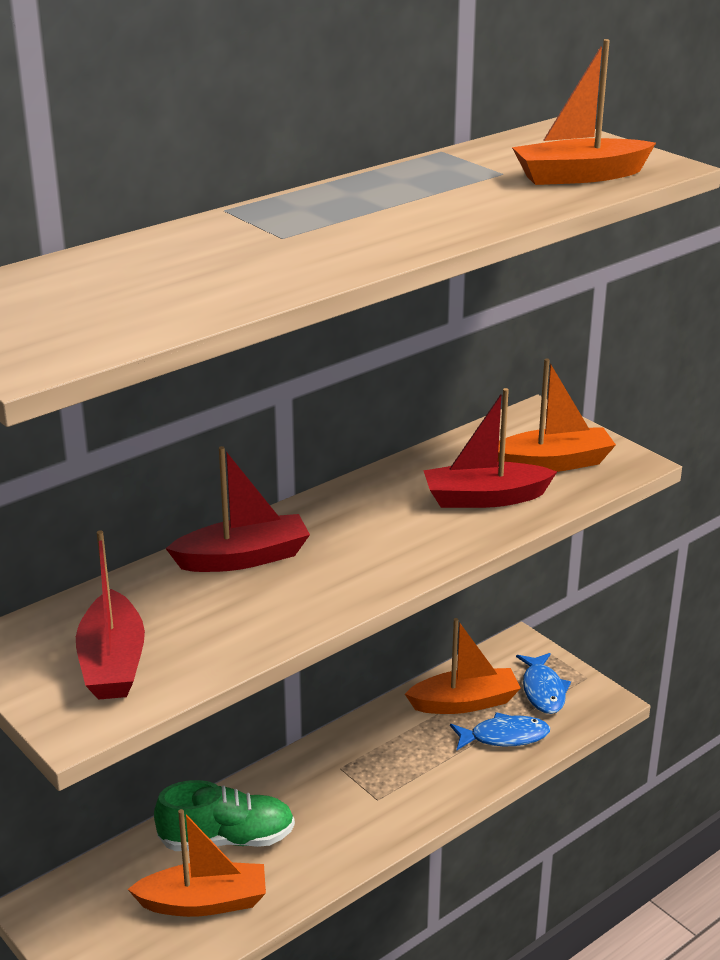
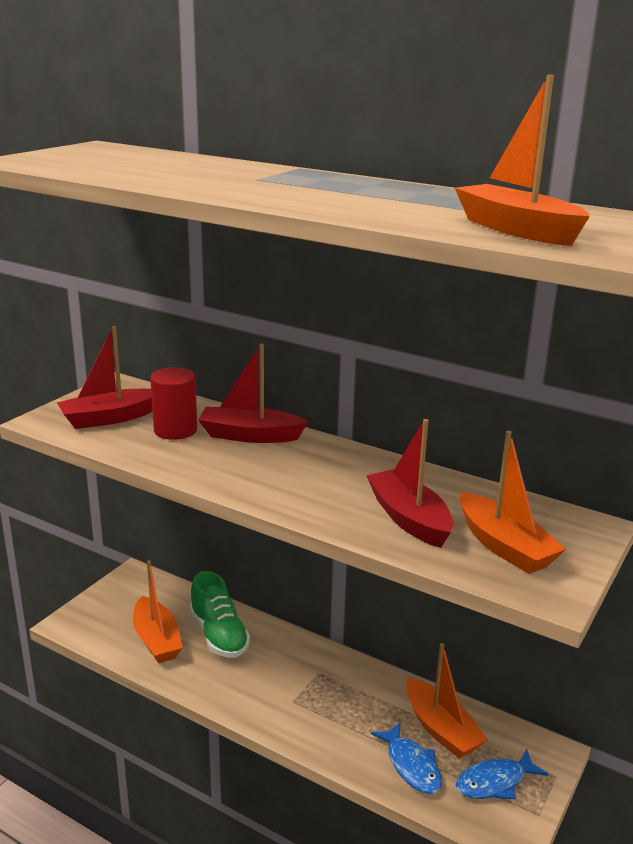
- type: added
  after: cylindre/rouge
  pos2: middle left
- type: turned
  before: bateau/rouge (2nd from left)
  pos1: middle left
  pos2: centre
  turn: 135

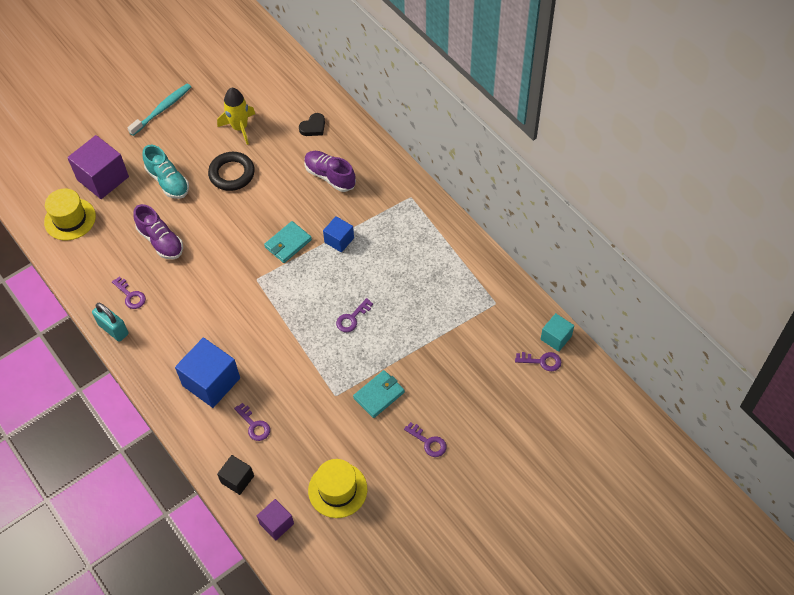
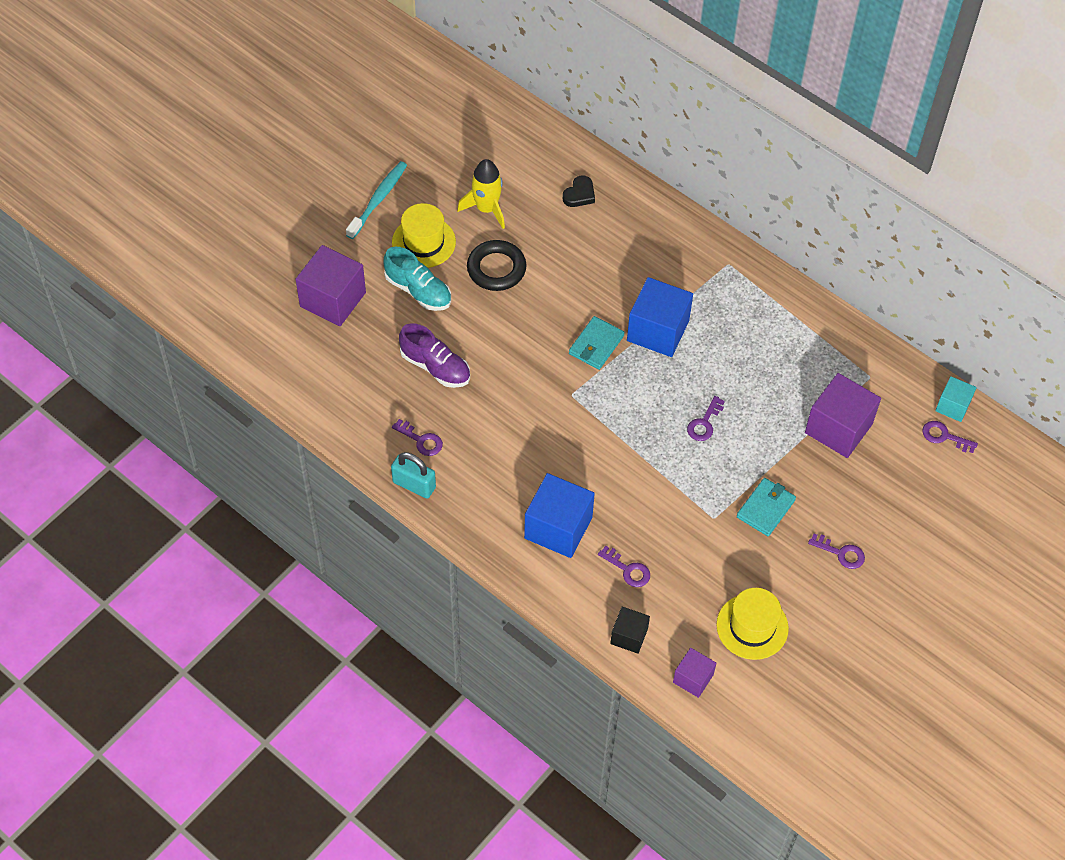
- type: removed
  before: chaussure/violet (2nd from left)
  pos1: top centre
- type: added
  after: cube/violet (3rd from left)
  pos2: middle right
- type: moved
  before: chapeau/jaune (1st from left)
  pos1: middle left
  pos2: top centre
- type: turned
  before: clé/violet (5th from left)
  pos1: middle right
  pos2: middle right
  turn: -150
- type: resized
  before: cube/bleu (2nd from left)
  pos1: centre
  pos2: centre
  scale: 1.8

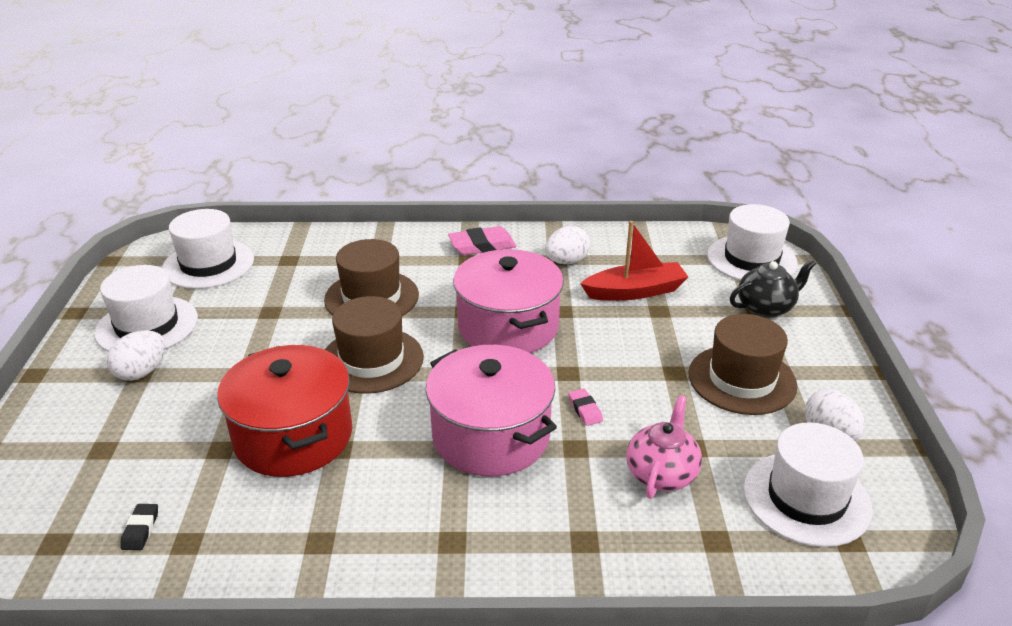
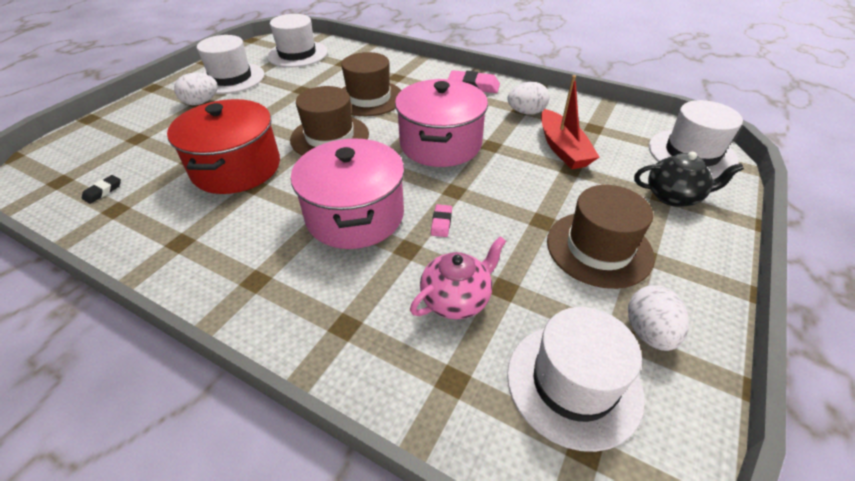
- type: turned
  before: bateau/rouge
  pos1: centre
  pos2: top right
  turn: 60

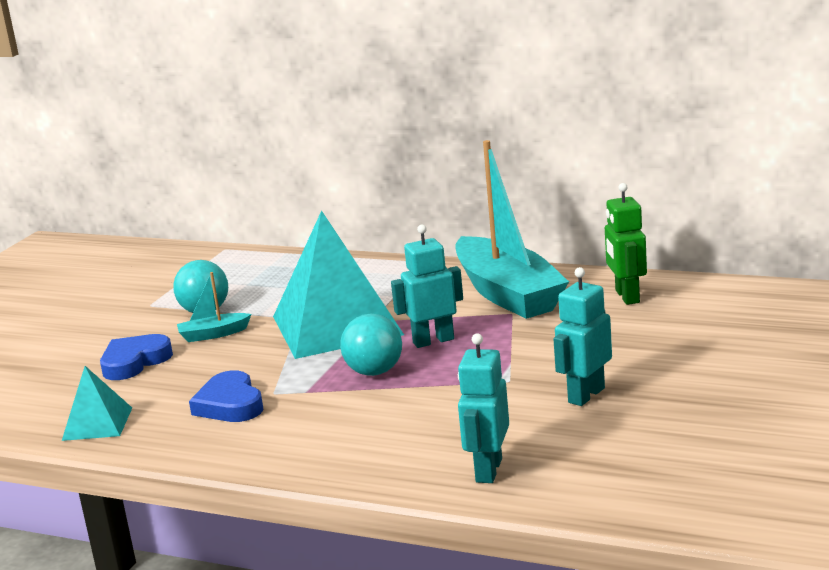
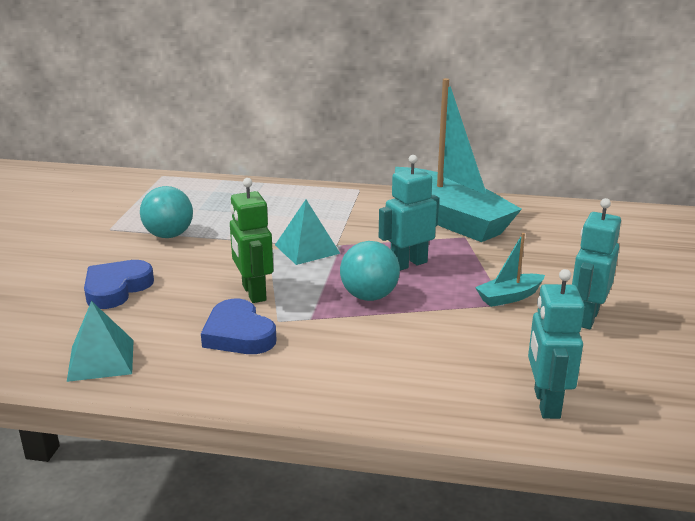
- type: moved
  before: bateau/turquoise (1st from left in the first image)
  after: bateau/turquoise (2nd from left)
  pos1: middle left
  pos2: middle right
- type: moved
  before: robot/vert
  pos1: middle right
  pos2: centre
- type: resized
  before: pyramide/turquoise (2nd from left)
  pos1: centre
  pos2: centre
  scale: 0.48

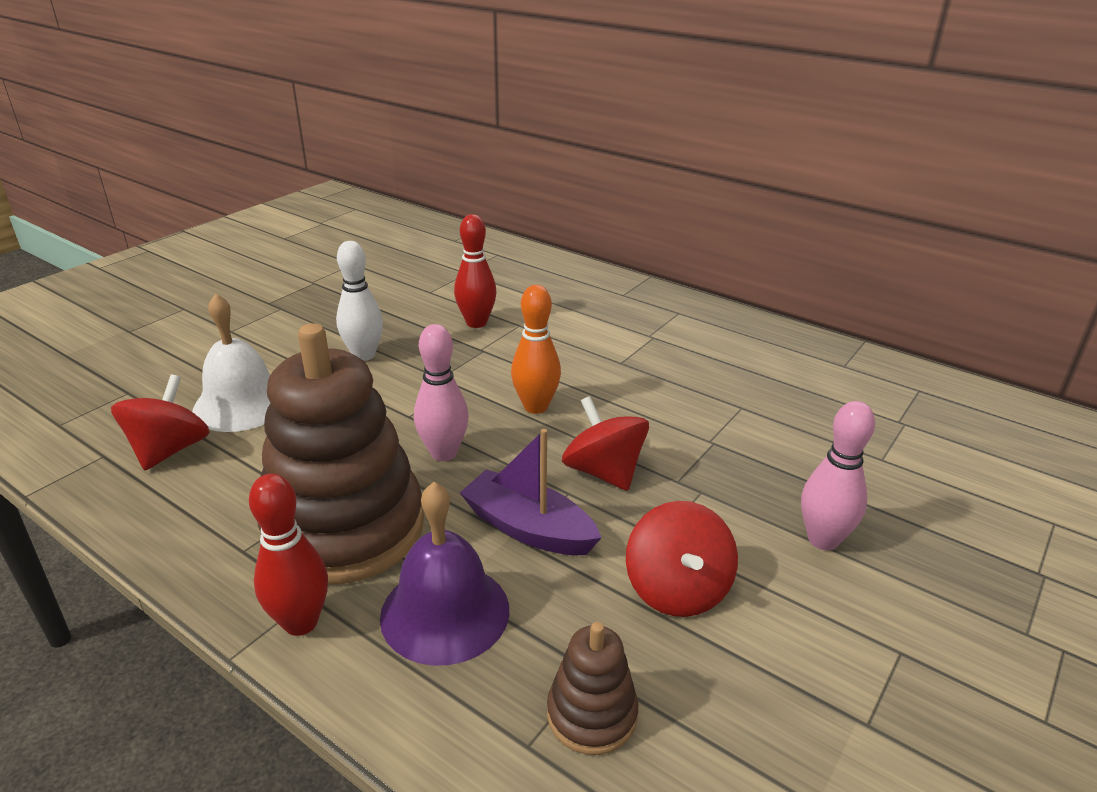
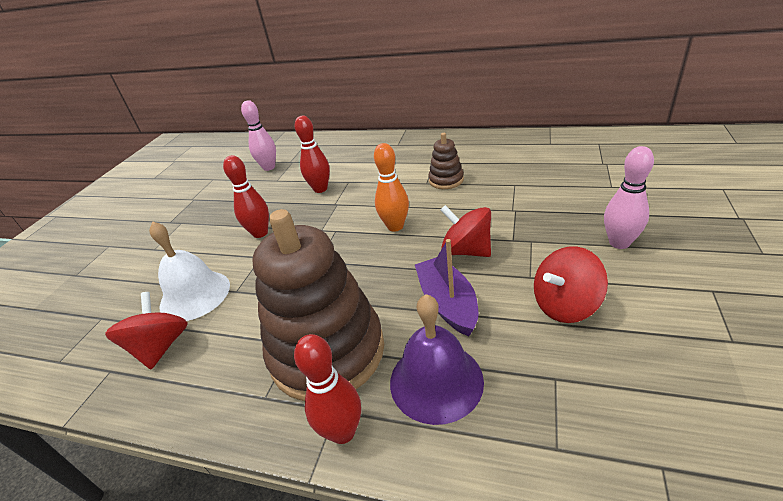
- type: moved
  before: quille/rose (1st from left)
  pos1: centre
  pos2: top left
- type: moved
  before: jouet à empiler/marron (2nd from left)
  pos1: bottom centre
  pos2: top centre
- type: recoloured
  before: quille/blanc
  after: quille/rouge (1st from left)
  pos1: middle left
  pos2: middle left
- type: turned
  before: bateau/violet
  pos1: centre
  pos2: centre
  turn: 60
- type: turned
  before: toupie/rouge (3rd from left)
  pos1: bottom centre
  pos2: middle right
  turn: 90

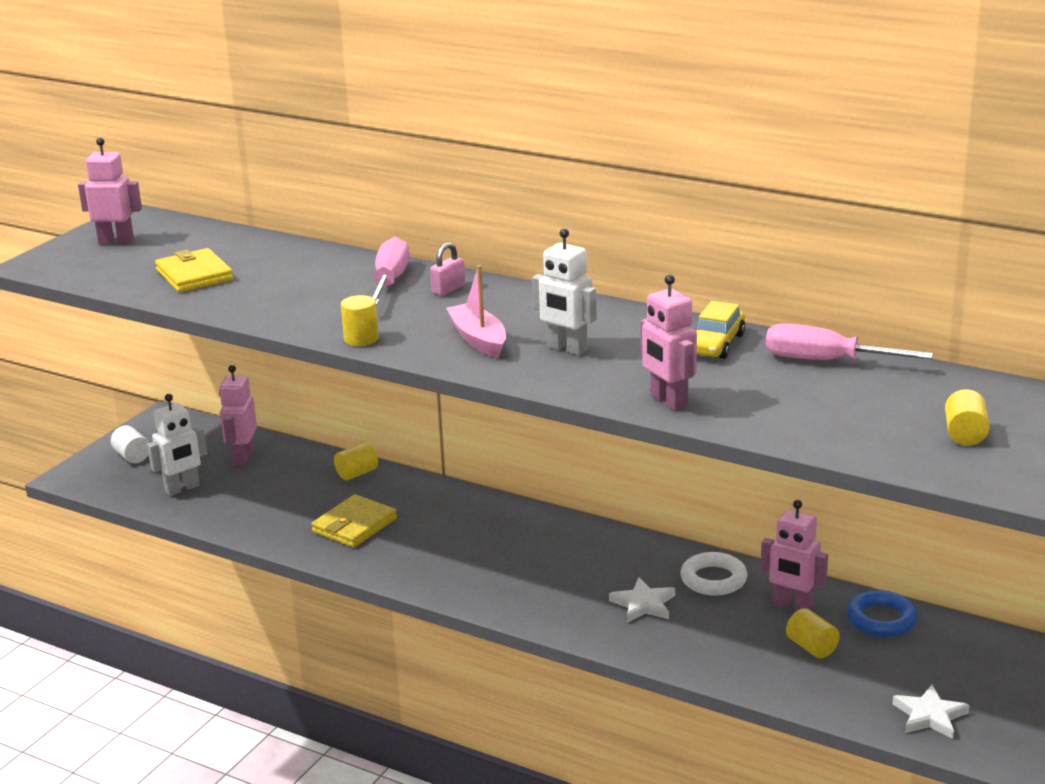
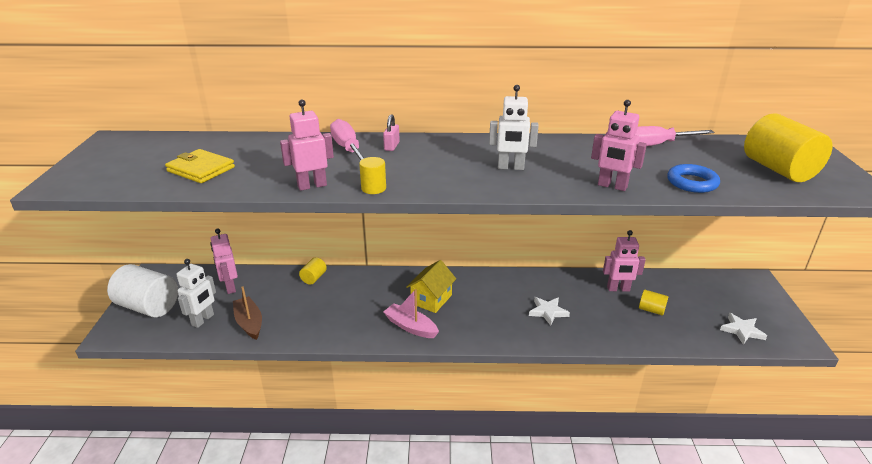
- type: removed
  before: portefeuille/jaune (2nd from left)
  pos1: centre
- type: removed
  before: anneau/blanc
  pos1: bottom right
- type: removed
  before: voiture/jaune
  pos1: middle right
- type: added
  after: bateau/marron
  pos2: bottom left
- type: added
  after: maison/jaune
  pos2: centre
- type: moved
  before: robot/rose (1st from left in the first image)
  after: robot/rose (2nd from left)
  pos1: top left
  pos2: top centre
- type: moved
  before: bateau/rose
  pos1: centre
  pos2: bottom centre
- type: moved
  before: anneau/bleu
  pos1: bottom right
  pos2: middle right
- type: resized
  before: cylindre/blanc
  pos1: middle left
  pos2: middle left
  scale: 2.11
- type: resized
  before: cylindre/jaune (4th from left)
  pos1: middle right
  pos2: top right
  scale: 2.11

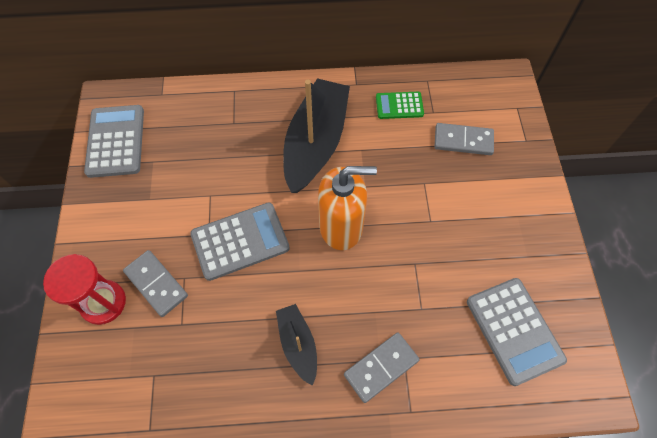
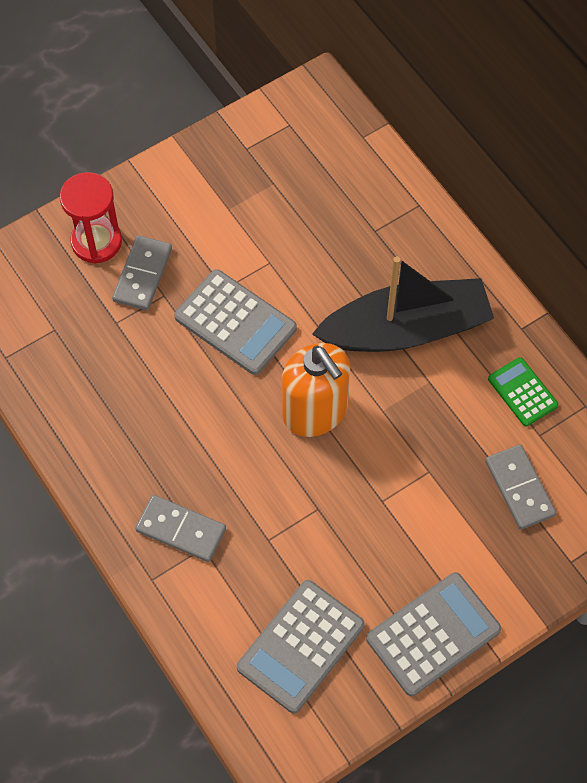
- type: removed
  before: bateau/noir (1st from left)
  pos1: bottom centre
- type: moved
  before: calculatrice/gris (1st from left in the first image)
  after: calculatrice/gris (3rd from left)
  pos1: top left
  pos2: bottom right

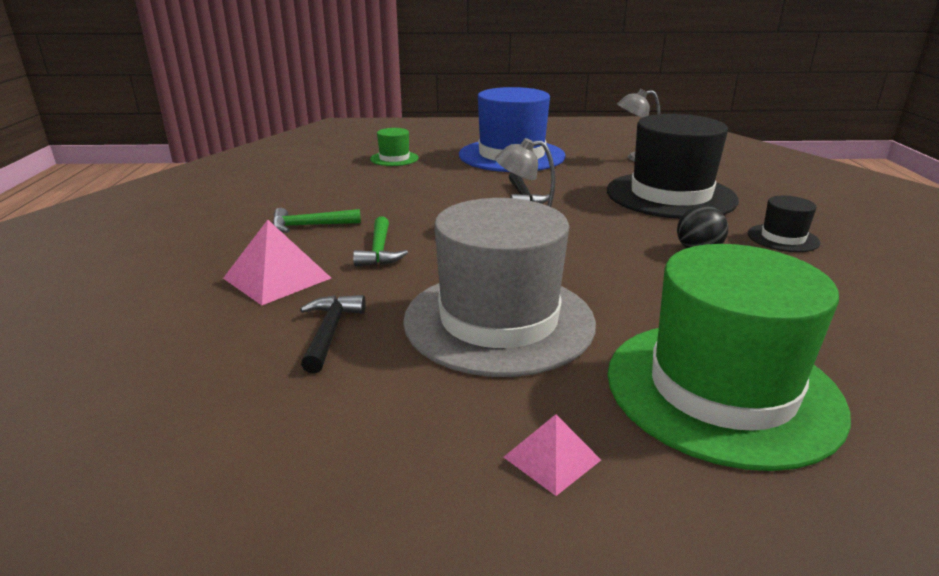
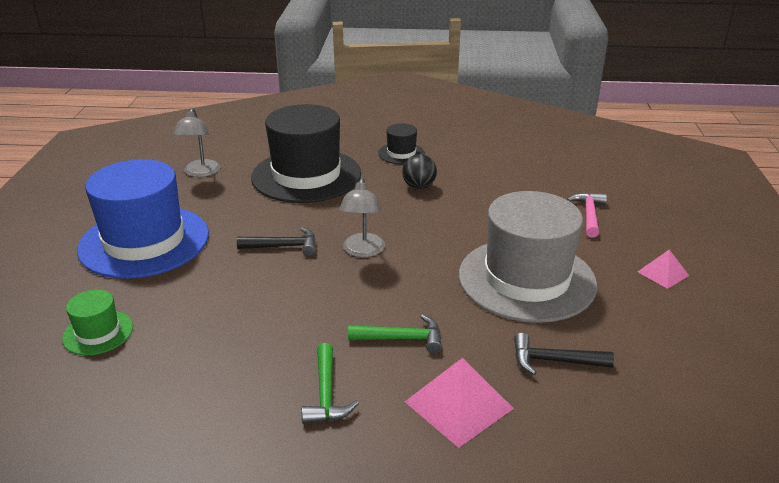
- type: replaced
  before: chapeau/vert (2nd from left)
  after: marteau/rose
  pos1: middle right
  pos2: middle right

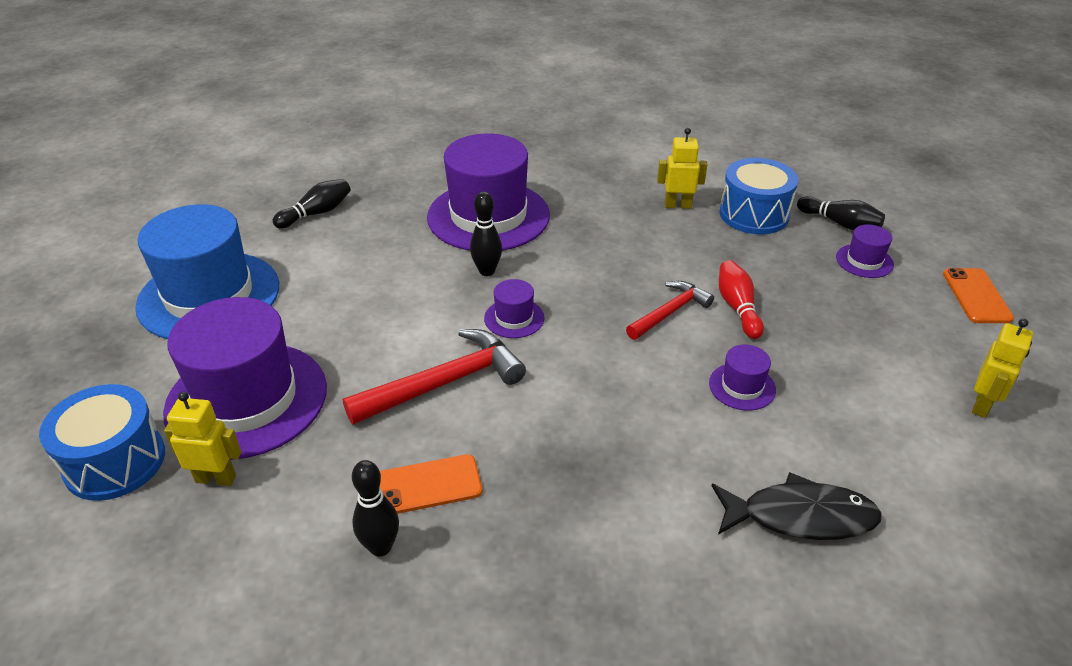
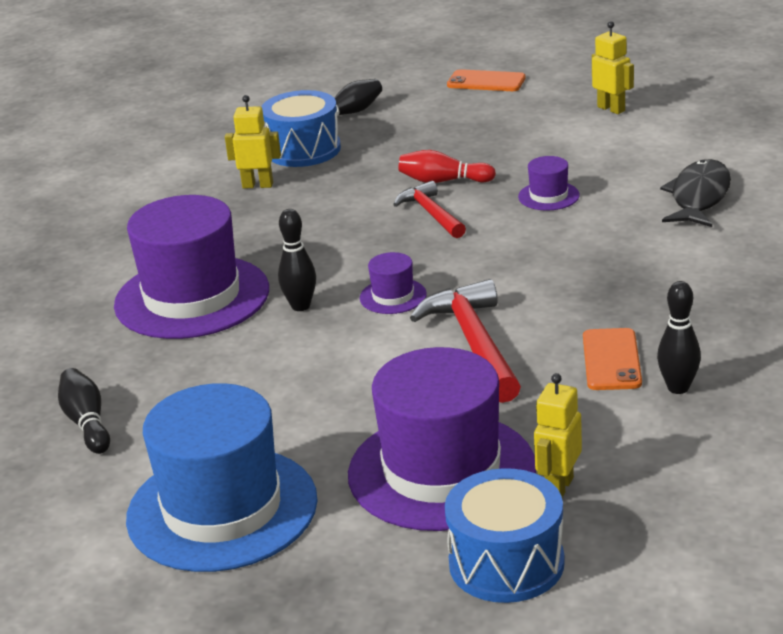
- type: removed
  before: chapeau/violet (5th from left)
  pos1: middle right
- type: turned
  before: robot/jaune (2nd from left in the first image)
  pos1: top centre
  pos2: top left
  turn: 75

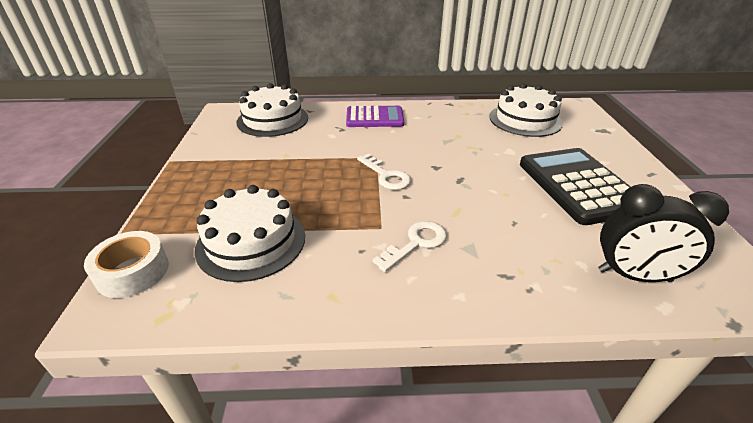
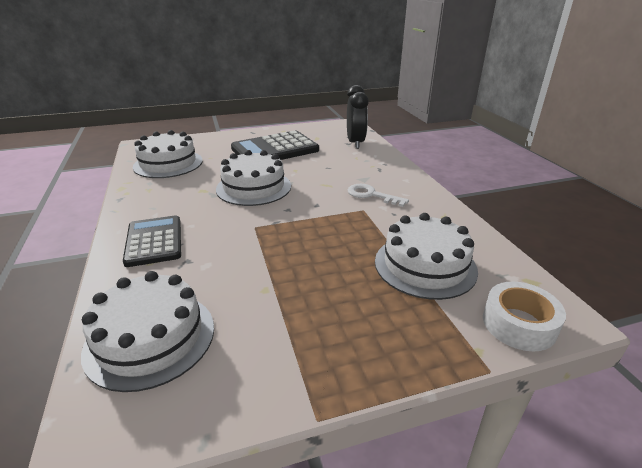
- type: removed
  before: clé/blanc (1st from left)
  pos1: centre
- type: added
  after: gâteau/blanc (3rd from left)
  pos2: centre
- type: recoloured
  before: calculatrice/violet
  after: calculatrice/noir (1st from left)
  pos1: top centre
  pos2: middle left

